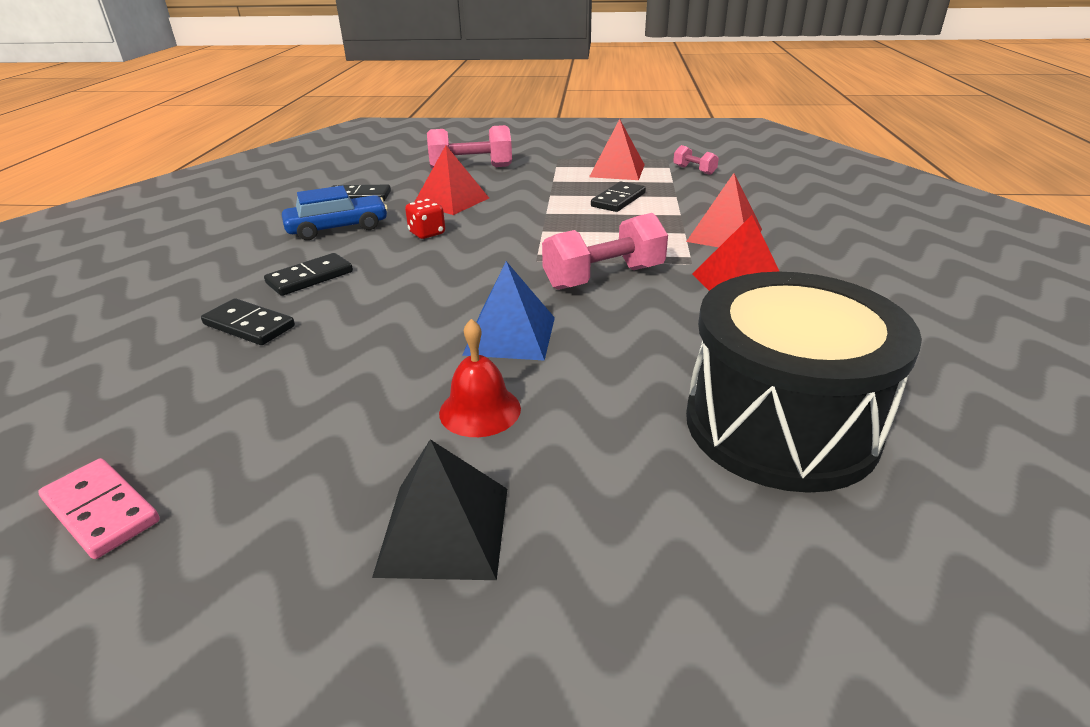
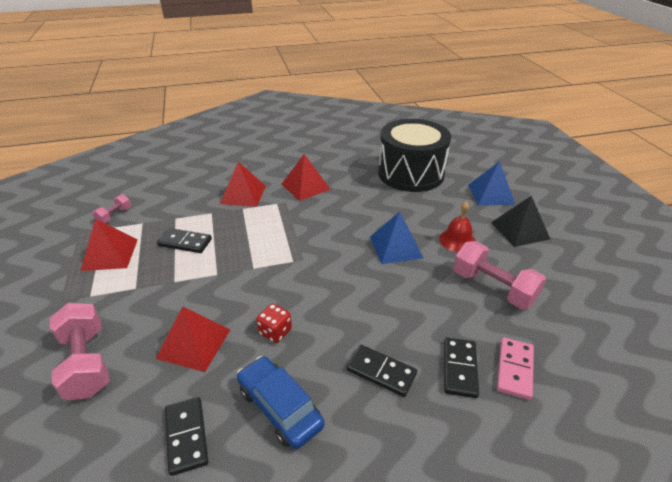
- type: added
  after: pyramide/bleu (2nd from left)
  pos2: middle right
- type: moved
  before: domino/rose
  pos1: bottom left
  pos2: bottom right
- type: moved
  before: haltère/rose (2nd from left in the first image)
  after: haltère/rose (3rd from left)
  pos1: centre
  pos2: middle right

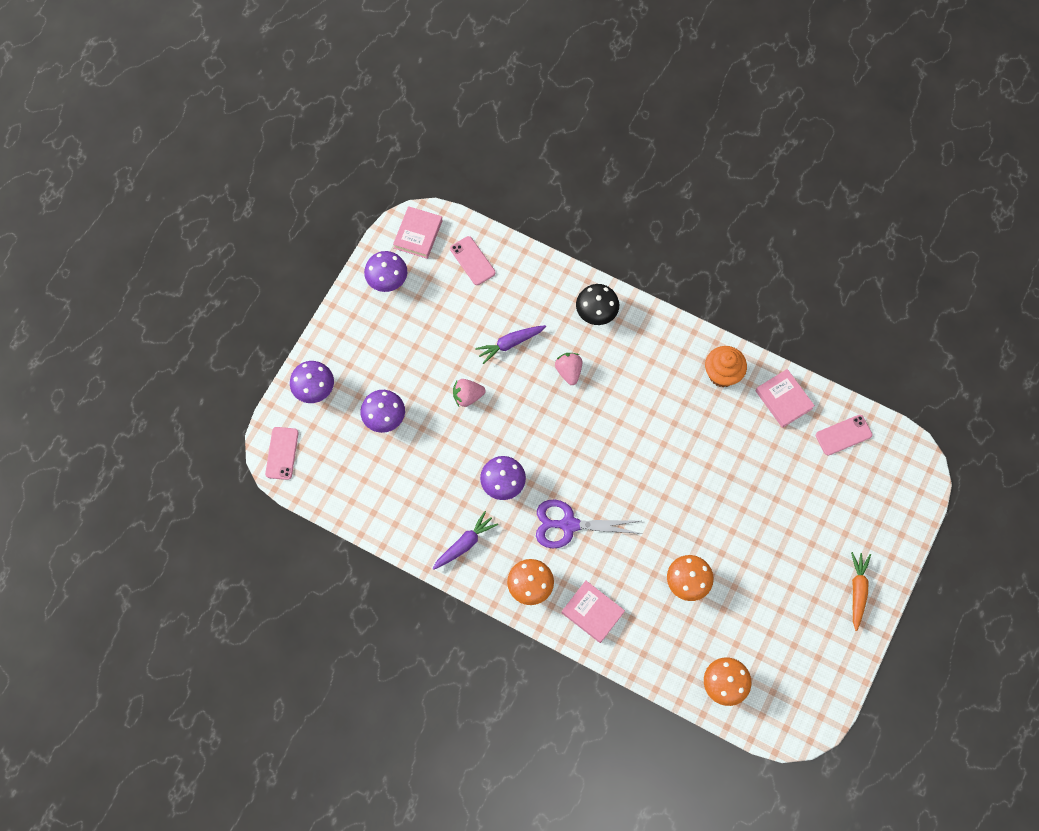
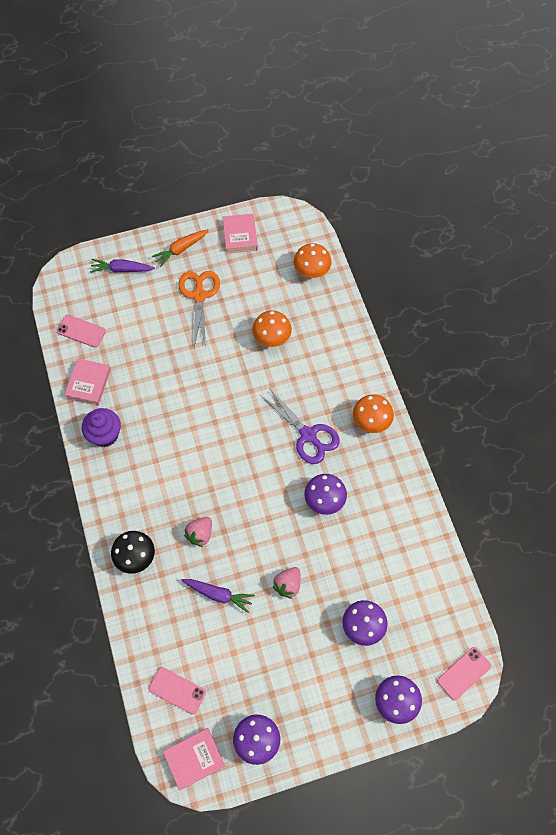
- type: added
  after: ciseaux/orange
  pos2: centre
- type: moved
  before: carotte/violet (1st from left)
  pos1: centre
  pos2: top left
- type: moved
  before: livre/rose (2nd from left in the first image)
  after: livre/rose (3rd from left)
  pos1: bottom centre
  pos2: top centre
- type: recoloured
  before: muffin/orange
  after: muffin/violet
  pos1: middle right
  pos2: middle left
- type: turned
  before: téléphone/rose (2nd from left)
  pos1: top centre
  pos2: bottom left
  turn: -75
- type: turned
  before: fraise/rose (1st from left in the first image)
  pos1: centre
  pos2: bottom centre
  turn: 90

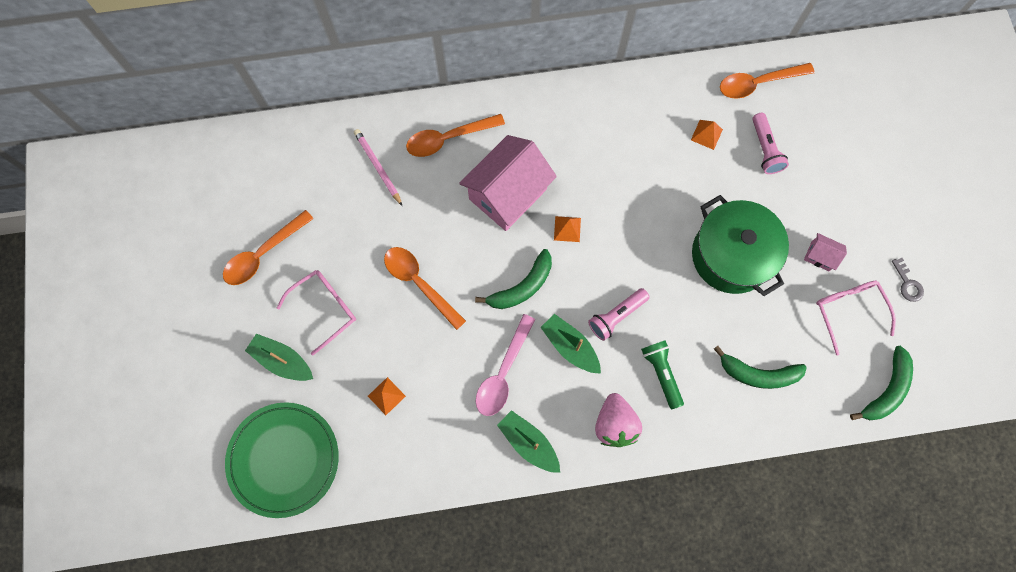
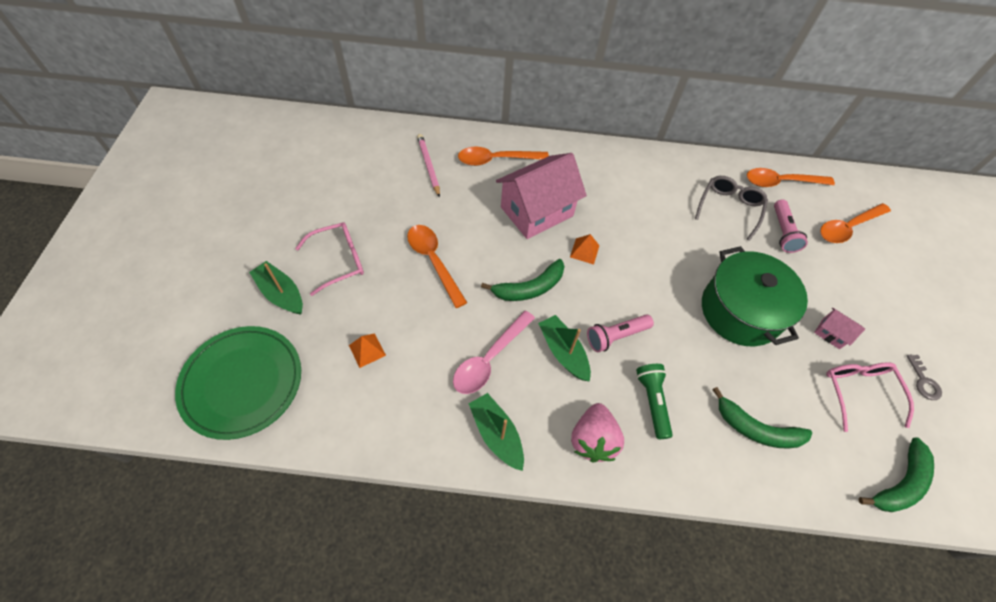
- type: moved
  before: cuillère/orange (1st from left in the first image)
  after: cuillère/orange (4th from left)
  pos1: middle left
  pos2: middle right
- type: replaced
  before: pyramide/orange (3rd from left)
  after: lunettes/gris
  pos1: top right
  pos2: middle right

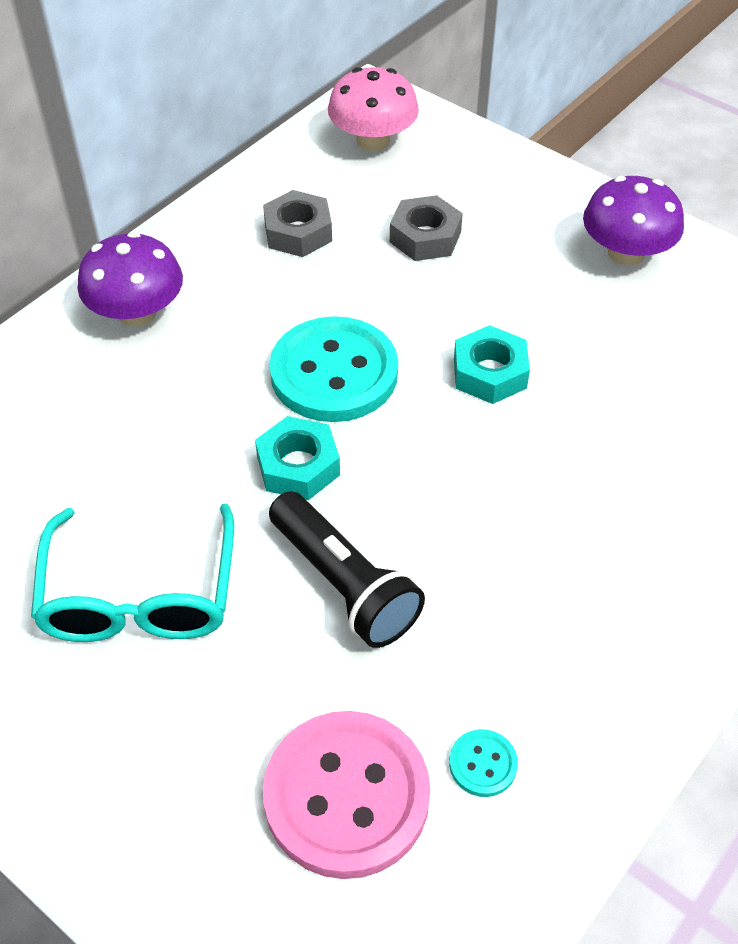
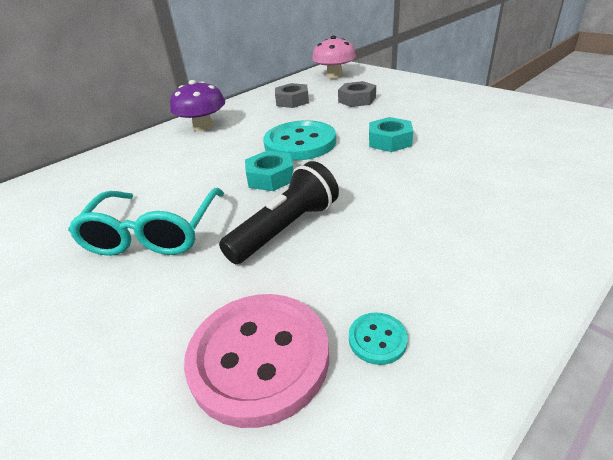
- type: removed
  before: champignon/violet (2nd from left)
  pos1: top right
- type: turned
  before: lampe de poche/noir
  pos1: centre
  pos2: centre
  turn: -105

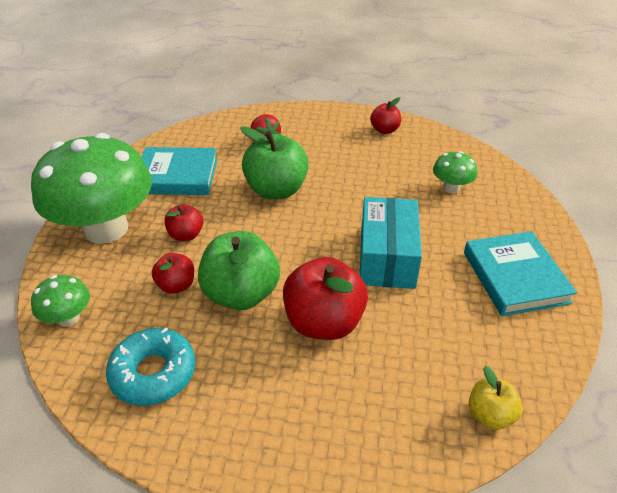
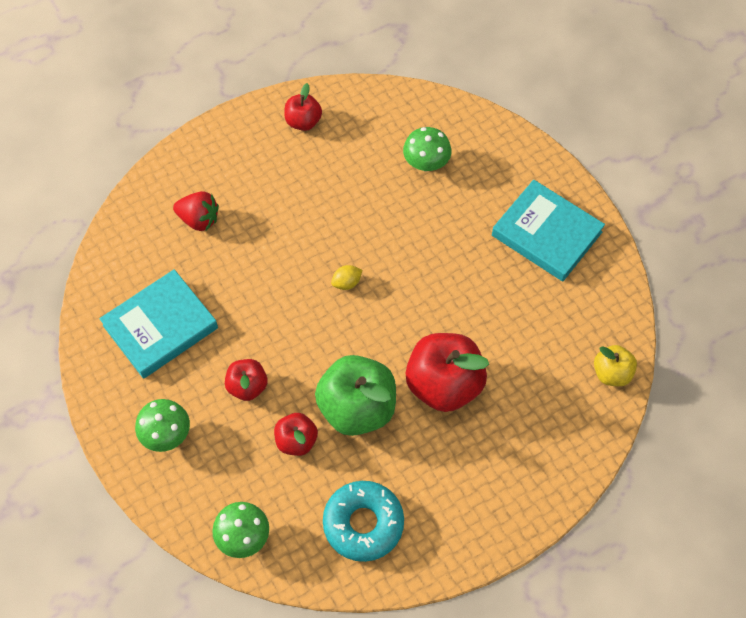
- type: removed
  before: pomme/vert (2nd from left)
  pos1: top centre
- type: removed
  before: boîte/turquoise
  pos1: centre
- type: added
  after: citron/jaune
  pos2: centre
- type: resized
  before: champignon/vert (2nd from left in the first image)
  pos1: middle left
  pos2: bottom left
  scale: 0.43

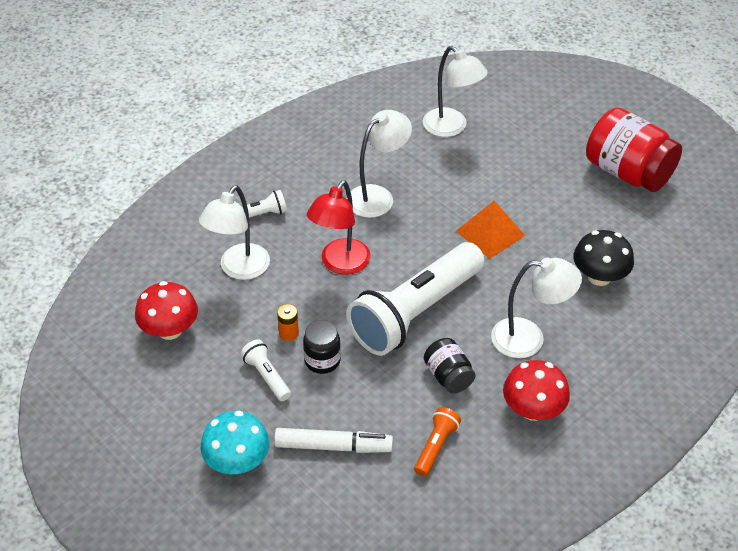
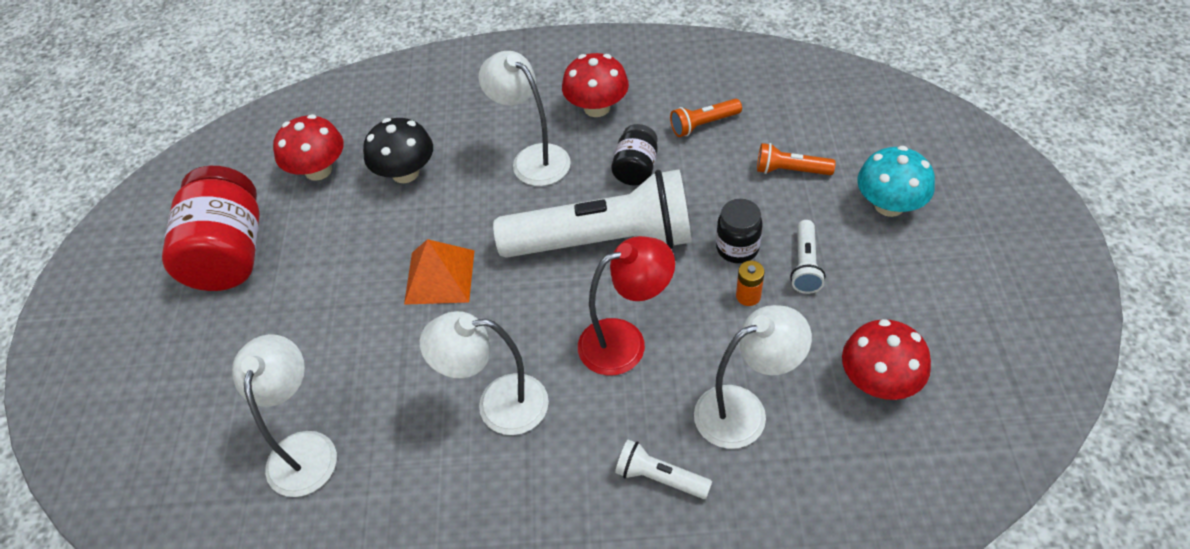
- type: added
  after: champignon/rouge (1st from left)
  pos2: top left
- type: replaced
  before: feutre/blanc
  after: lampe de poche/orange (2nd from left)
  pos1: bottom centre
  pos2: top right

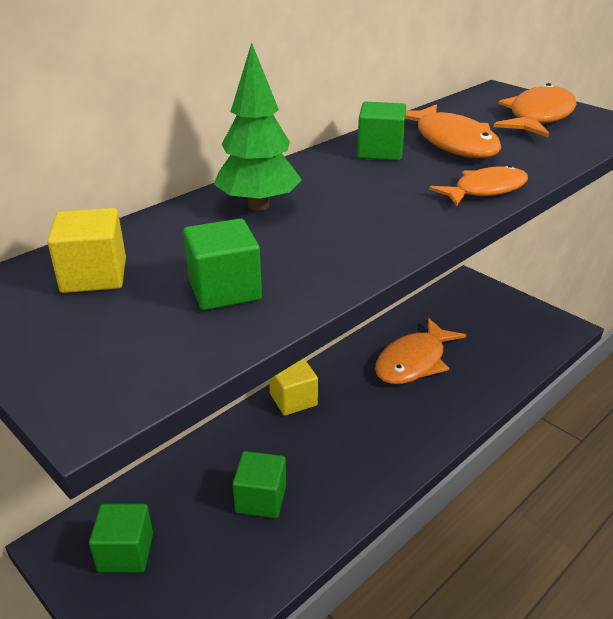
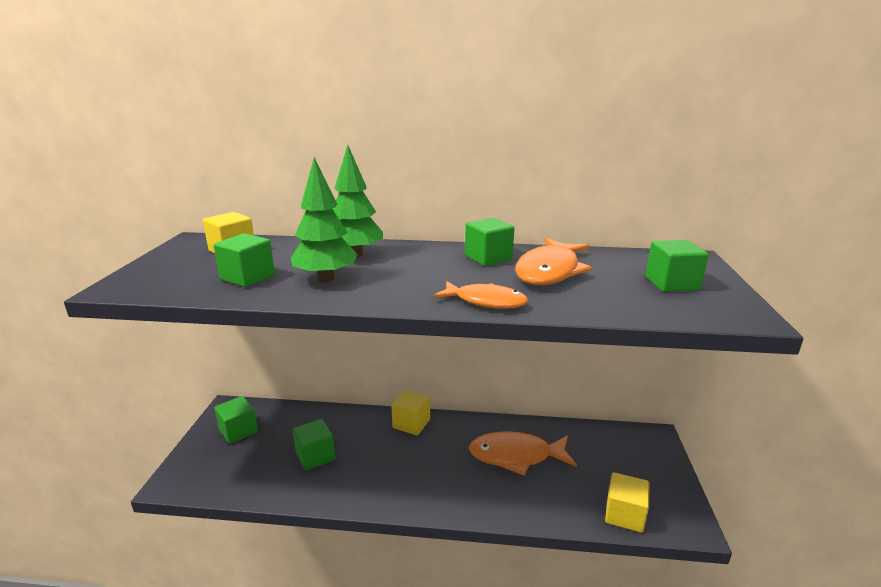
- type: added
  after: arbre/vert (1st from left)
  pos2: centre
- type: added
  after: cube/jaune (3rd from left)
  pos2: bottom right
- type: replaced
  before: poisson/orange (4th from left)
  after: cube/vert (5th from left)
  pos1: top right
  pos2: middle right

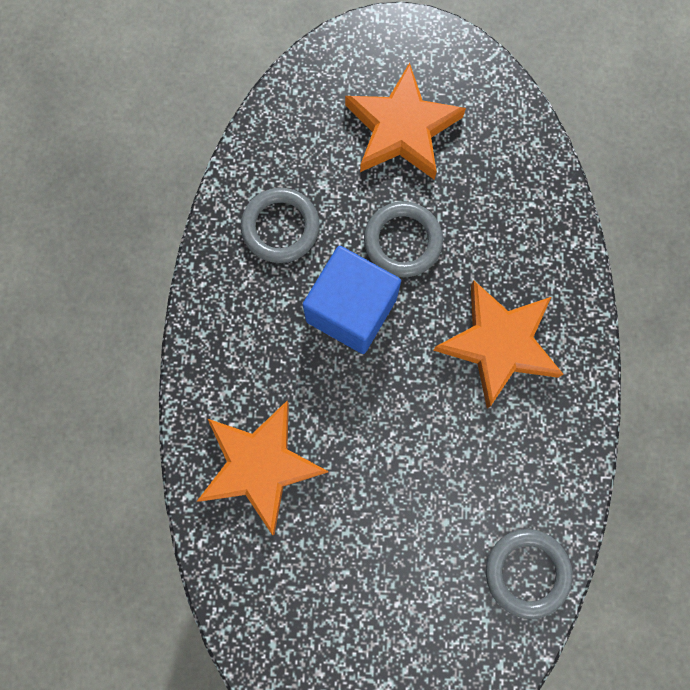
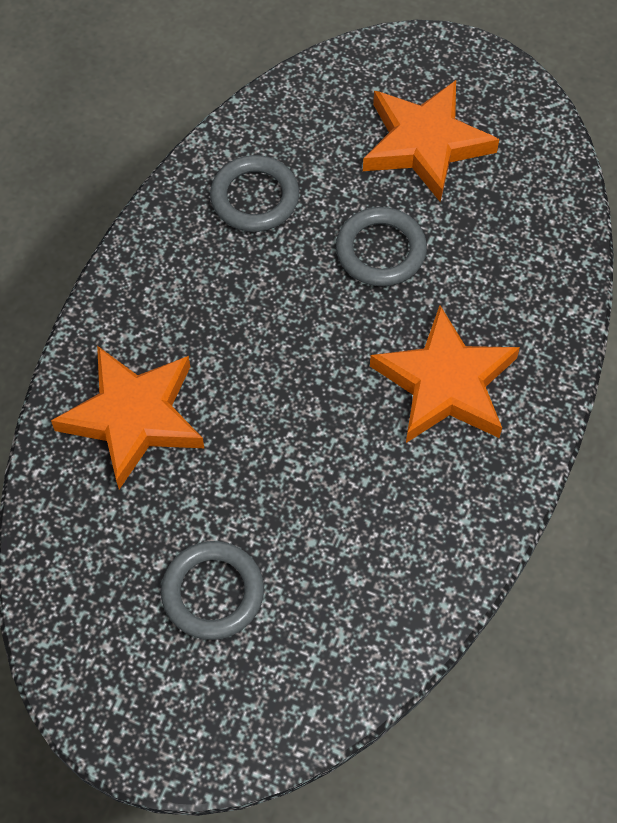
- type: removed
  before: cube/bleu
  pos1: centre
- type: moved
  before: anneau/gris (3rd from left in the first image)
  after: anneau/gris (1st from left)
  pos1: bottom right
  pos2: bottom centre

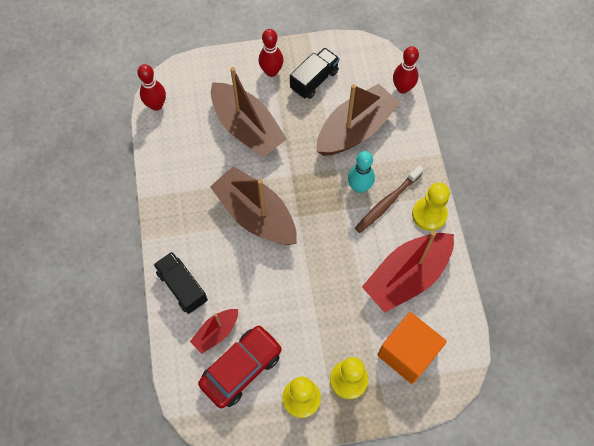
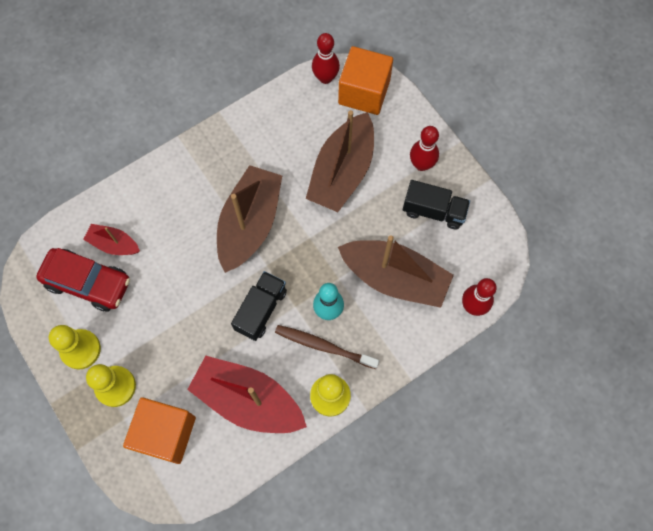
- type: added
  after: cube/orange (2nd from left)
  pos2: top centre
- type: moved
  before: camion/noir (1st from left)
  pos1: middle left
  pos2: centre

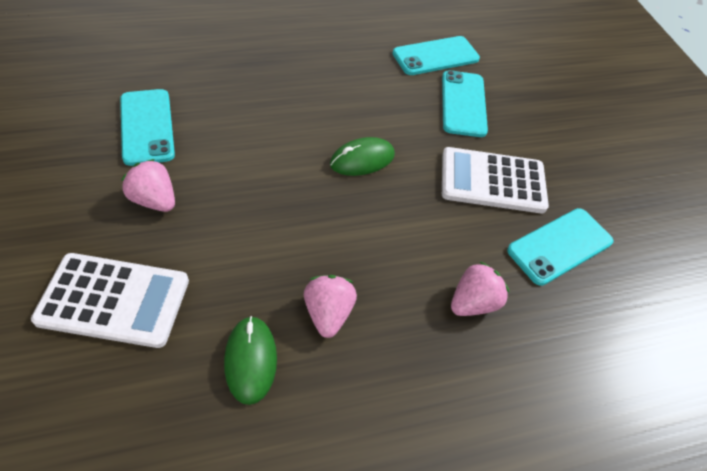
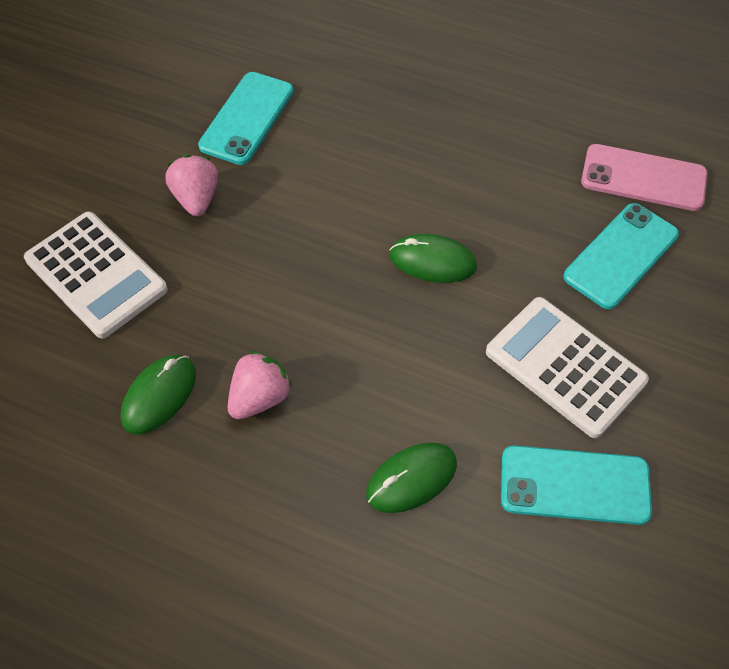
- type: replaced
  before: fraise/rose (3rd from left)
  after: souris/vert (2nd from left)
  pos1: middle right
  pos2: bottom centre
- type: recoloured
  before: téléphone/turquoise (2nd from left)
  after: téléphone/rose
  pos1: top centre
  pos2: top right

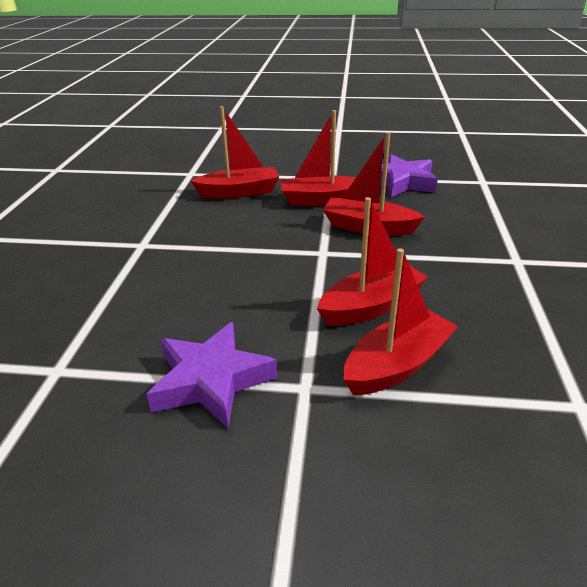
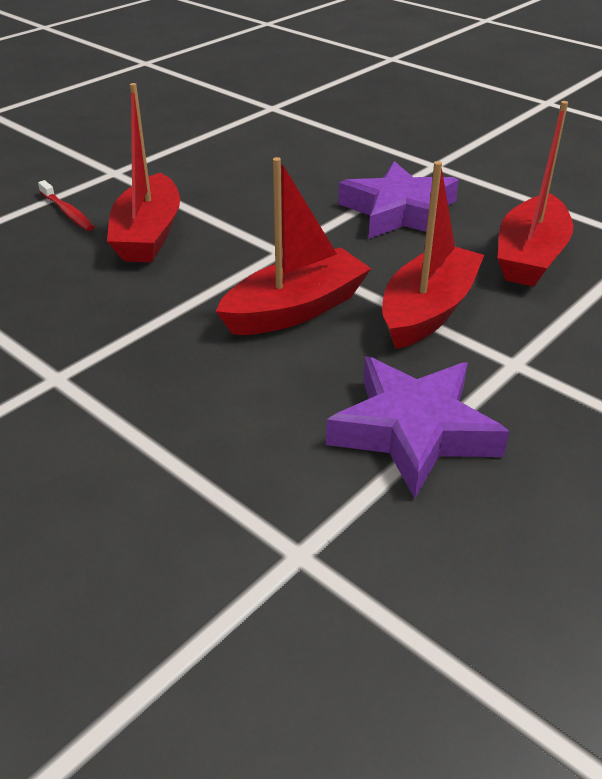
- type: moved
  before: étoile/violet (1st from left)
  pos1: centre
  pos2: top centre
- type: replaced
  before: bateau/rouge (5th from left)
  after: brosse à dents/rouge
  pos1: middle right
  pos2: top left

